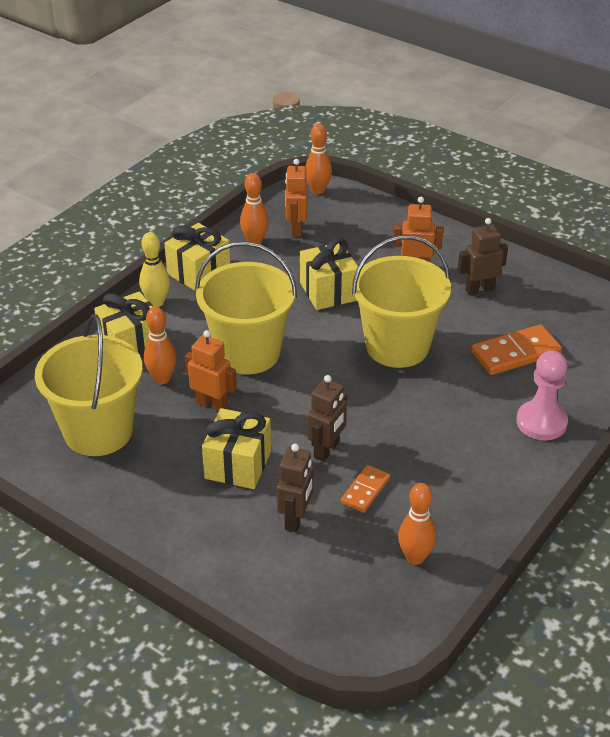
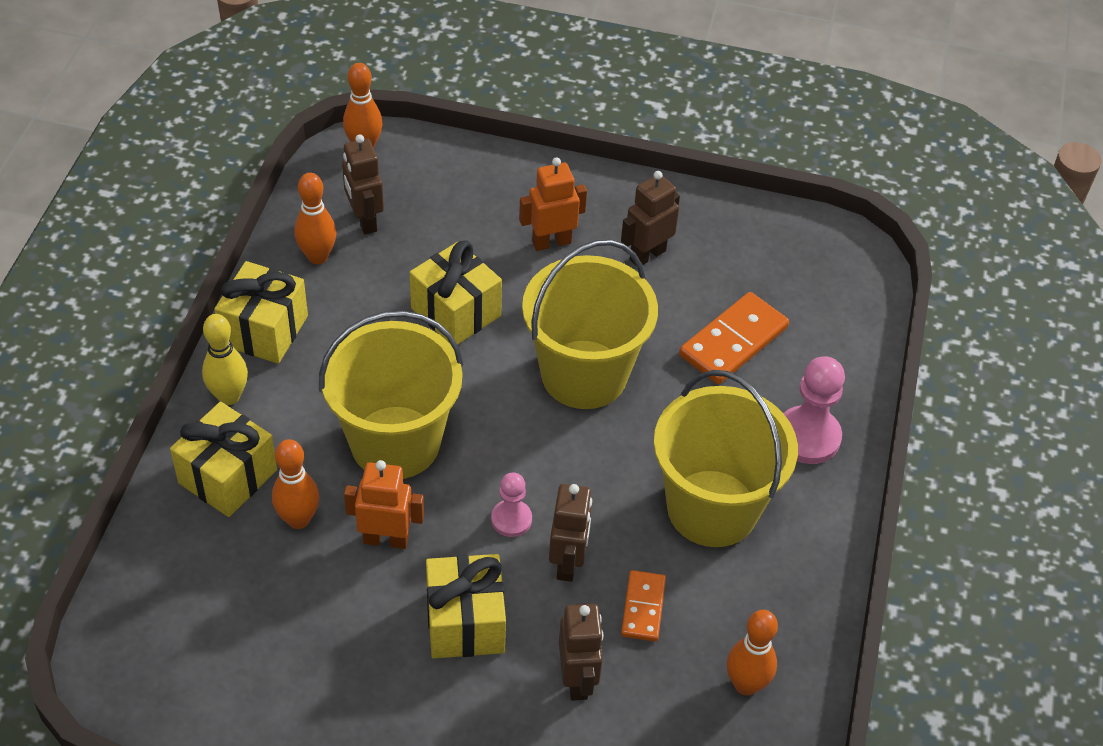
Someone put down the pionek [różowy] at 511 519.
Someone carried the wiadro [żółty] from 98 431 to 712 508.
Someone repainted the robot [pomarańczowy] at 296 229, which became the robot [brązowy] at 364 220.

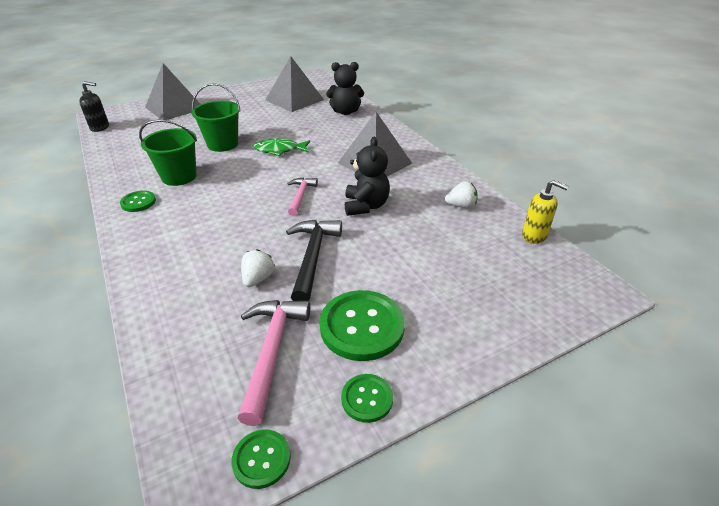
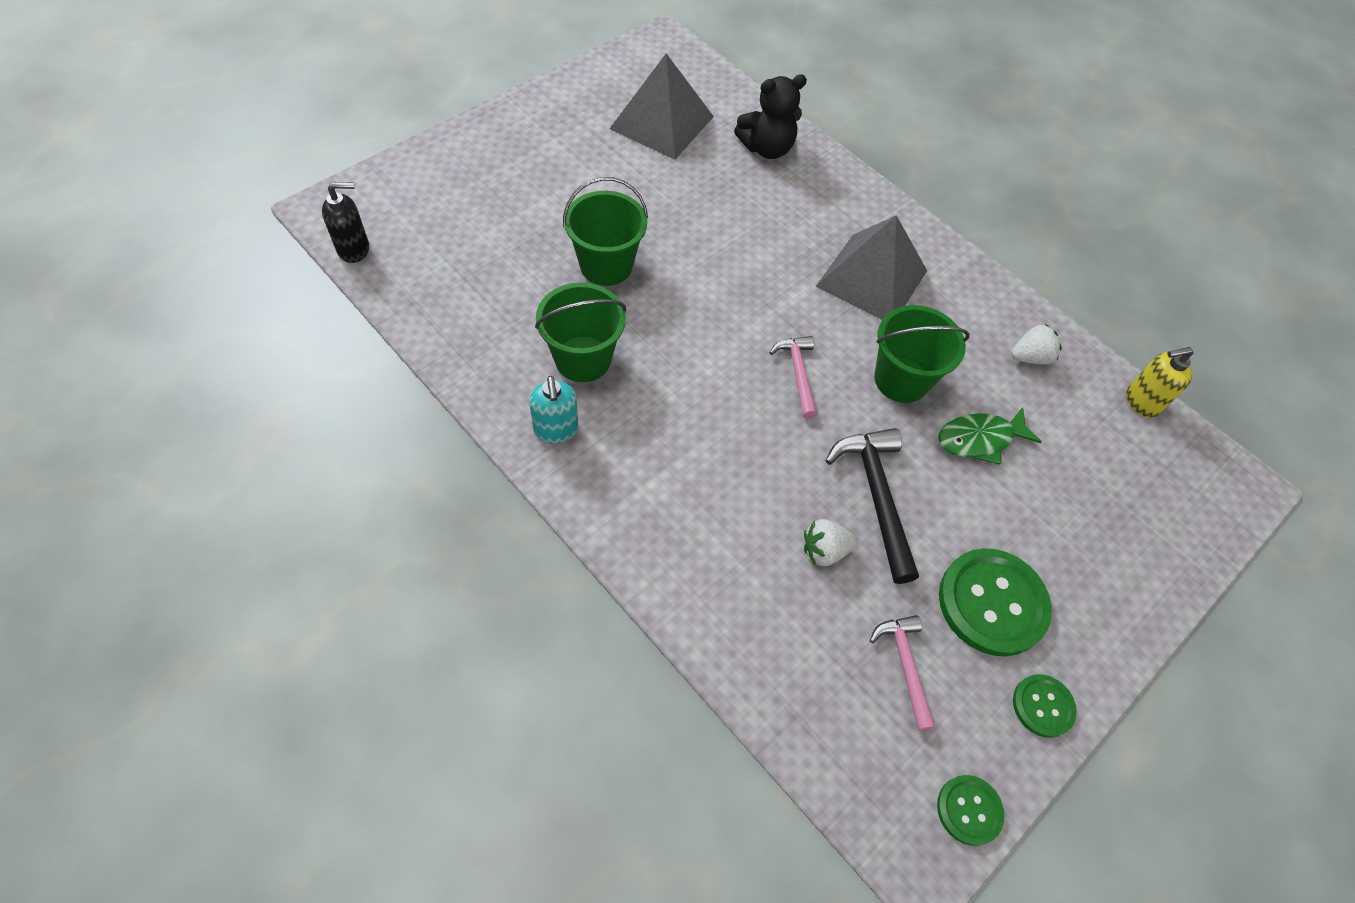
Someone took away the piramida [szary] at 174 108.
Someone carried the ryba [zielony] from 280 150 to 980 439.
Someone swapped the guzik [zielony] at 138 202 for the dozownik mydła [turkusowy] at 556 430.
Someone swapped the miś [czarny] at 366 206 for the wiadro [zielony] at 901 379.
Someone rotated the truskawka [biały] at 258 278 by 105 degrees counterclockwise.
Someone rotated the dozownik mydła [żółty] at 534 236 by 150 degrees clockwise.
Someone scaled the młotek [różowy] at 272 351 by 0.62.

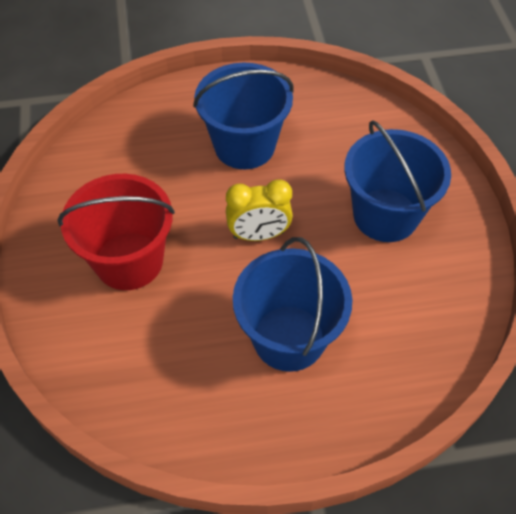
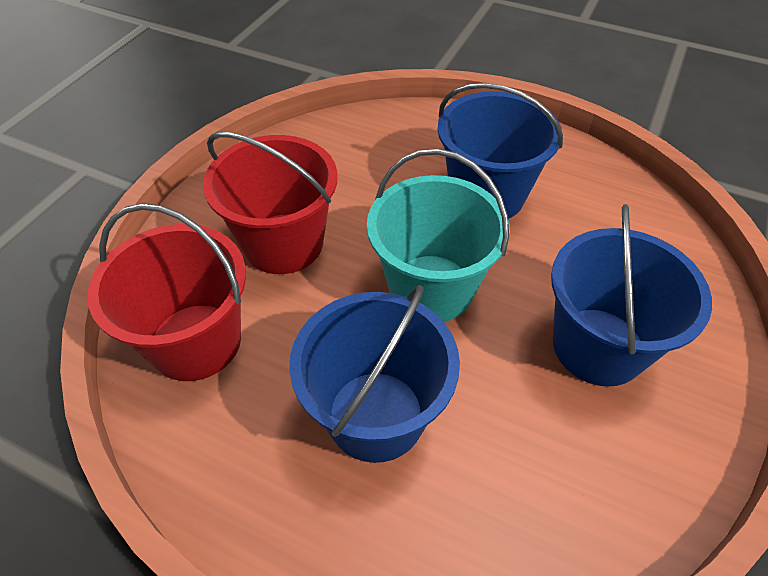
Someone put down the wiadro [czerwony] at 196 341.
Someone swapped the budzik [żółty] at 259 235 for the wiadro [turkusowy] at 431 288.

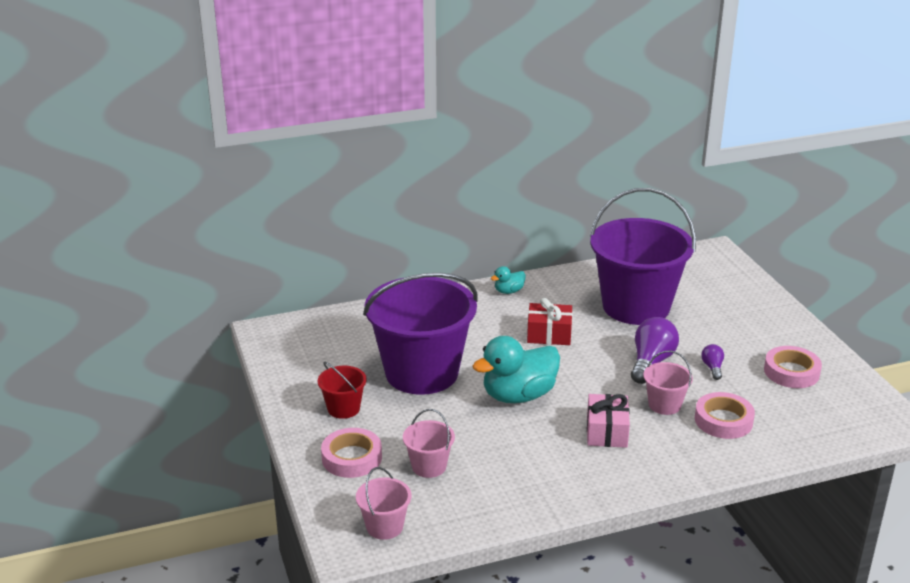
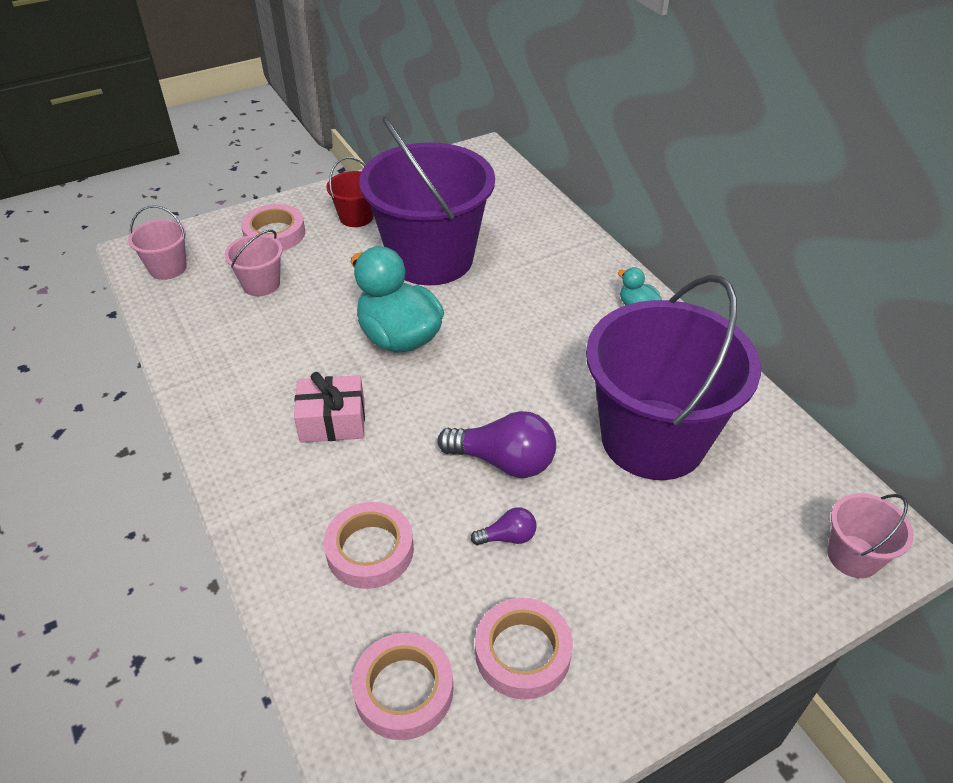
Someone took away the prezent [czerwony] at 549 334.
Someone put down the taśma klejąca [różowy] at 404 690.
Someone carried the wiadro [różowy] from 664 405 to 853 556.

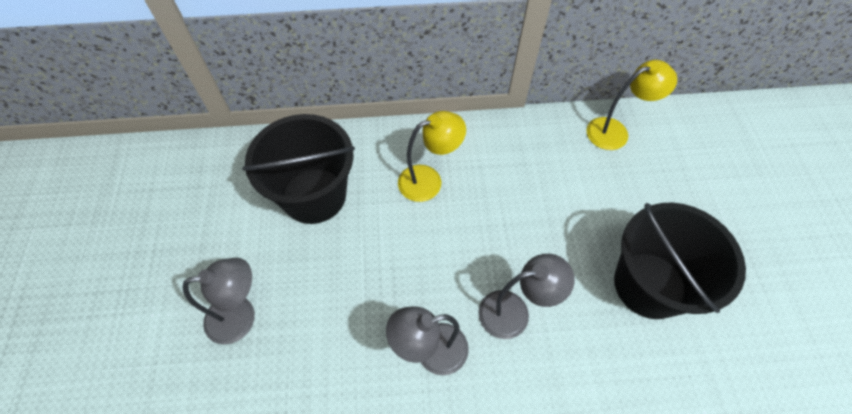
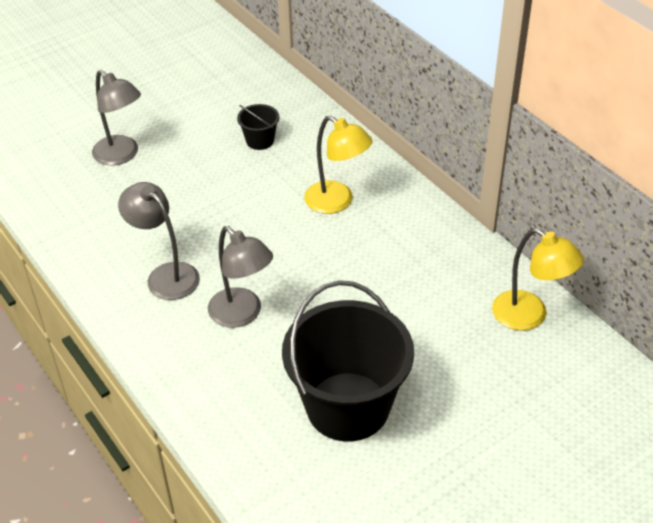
Someone scaled the wiadro [czarny] at 314 195 by 0.43.

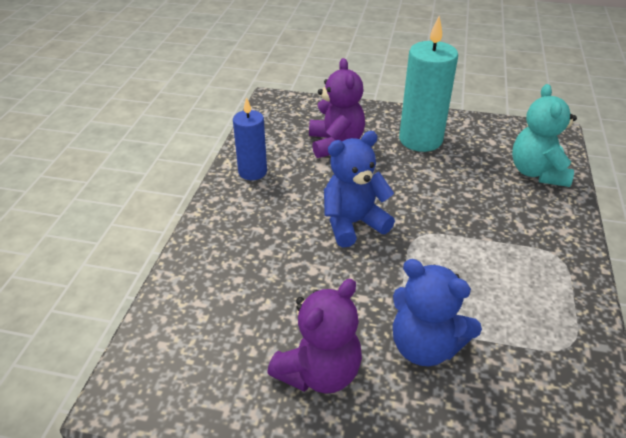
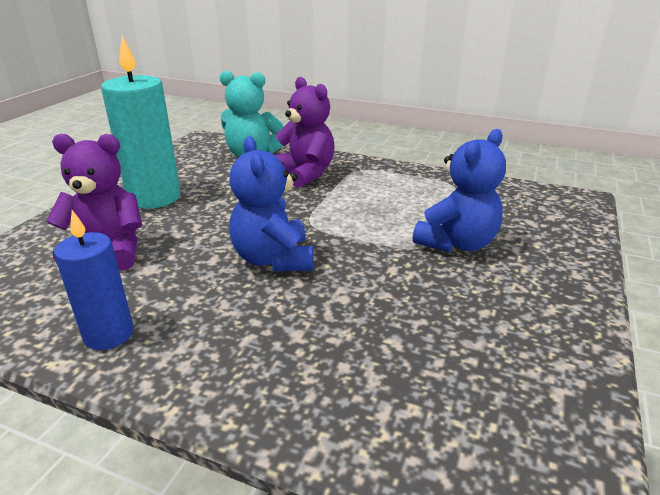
Someone carried the miś [fioletowy] from 319 372 to 305 174.

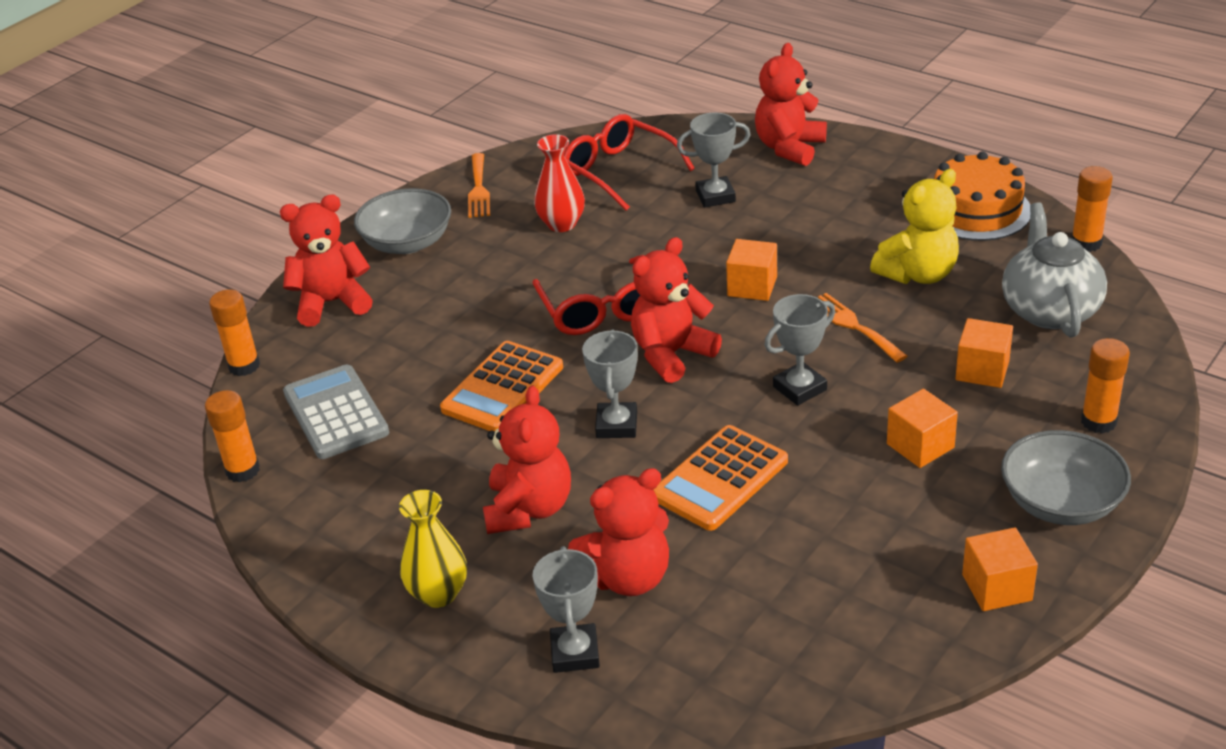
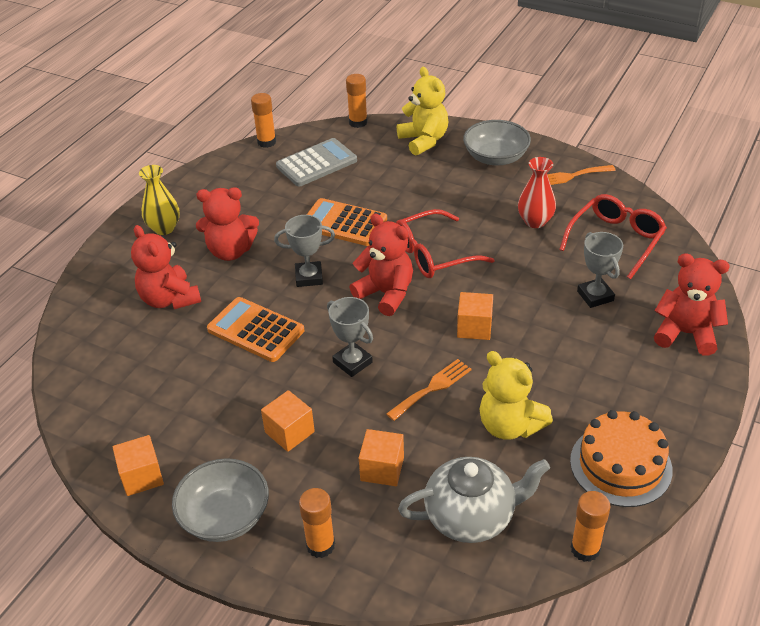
Someone took away the puchar [szary] at 575 653.
Someone repainted the miś [czerwony] at 332 303, which became the miś [żółty] at 424 141.

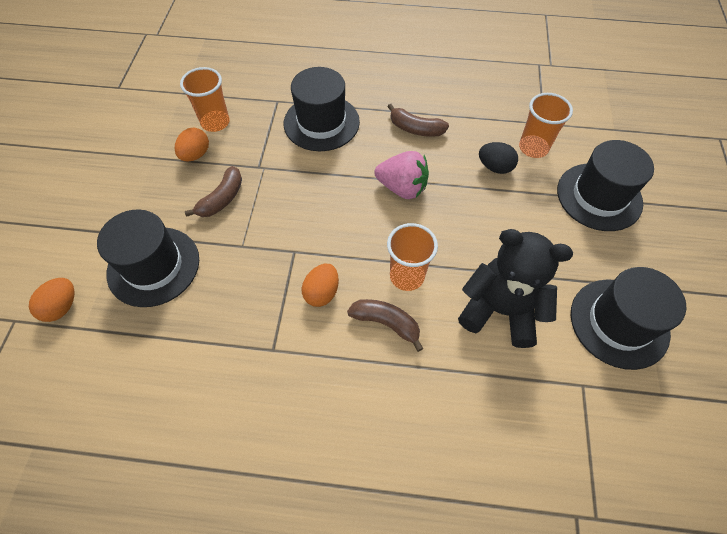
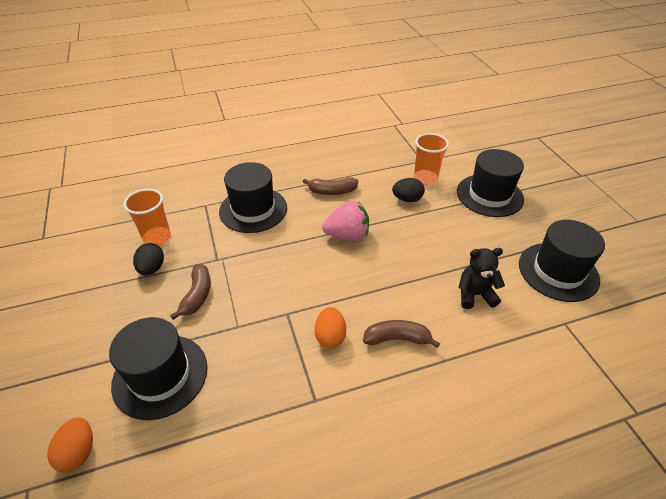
Someone took away the szklanka [pomarańczowy] at 407 276.
Someone repainted the jajko [pomarańczowy] at 195 155, which became the jajko [czarny] at 152 268.
Someone scaled the miś [czarny] at 500 310 by 0.61.

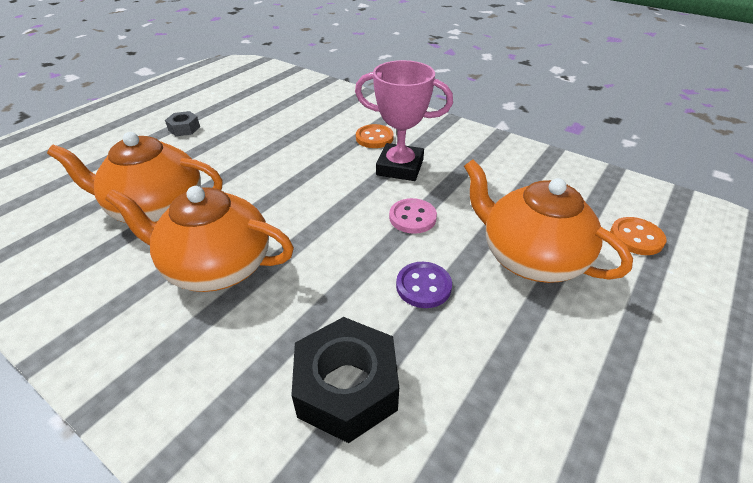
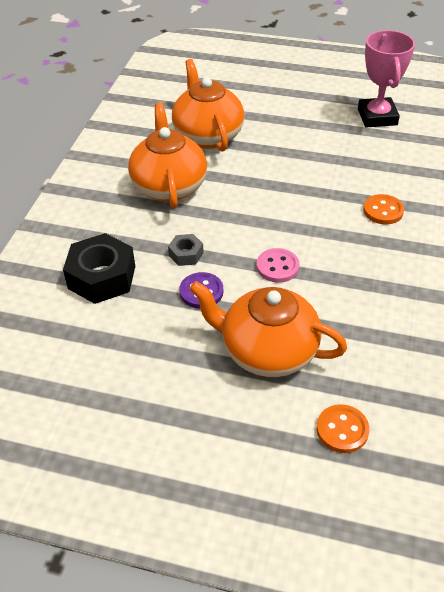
Someone carried the nakrętka [szary] from 184 128 to 186 254.
Someone carried the puchar [różowy] from 400 167 to 377 117.
Someone rotated the imbryk [pomarańczowy] at 530 258 by 90 degrees counterclockwise.

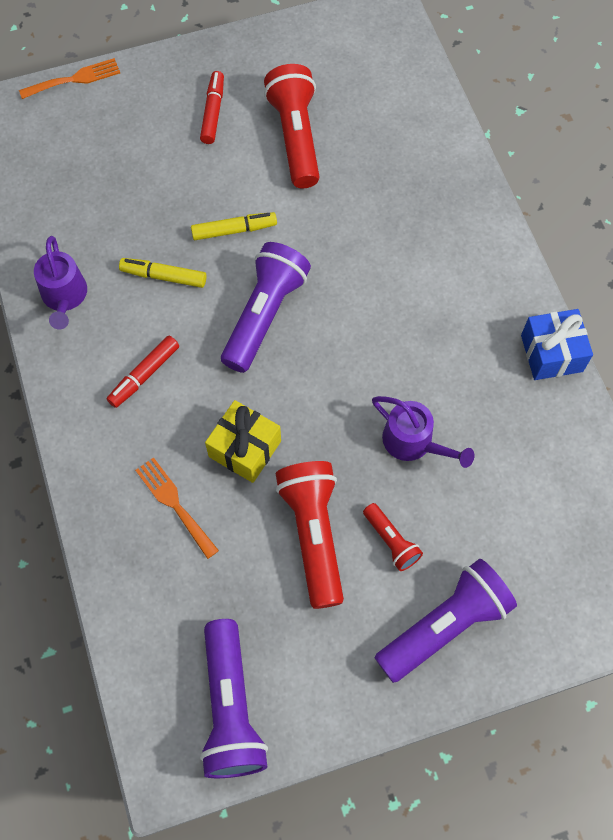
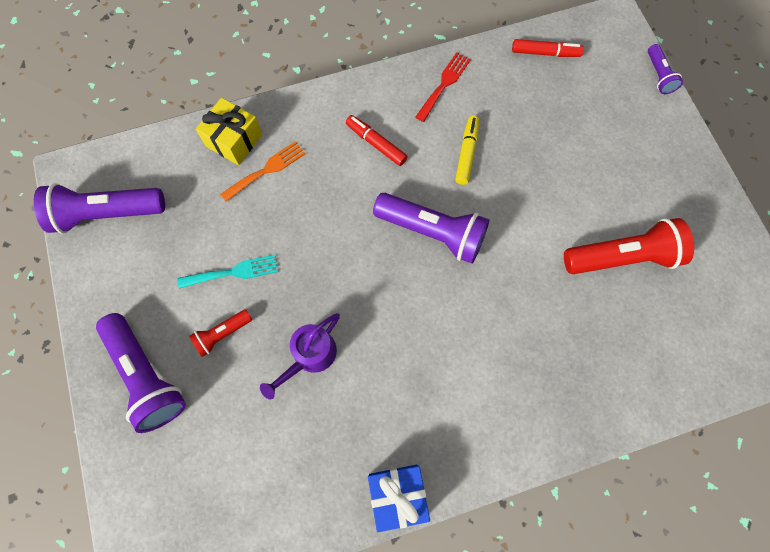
Someone took away the flamaster [żółty] at 234 230.
Someone carried the flamaster [czerwony] from 213 112 to 545 53.
Someone carried the prezent [żółty] from 245 449 to 234 140.
Someone swapped the widelec [pomarańczowy] at 75 79 for the latarka [fioletowy] at 658 75.
Someone swapped the konewka [fioletowy] at 64 297 for the widelec [czerwony] at 444 84.
Someone swapped the latarka [czerwony] at 313 534 for the widelec [turkusowy] at 233 272.

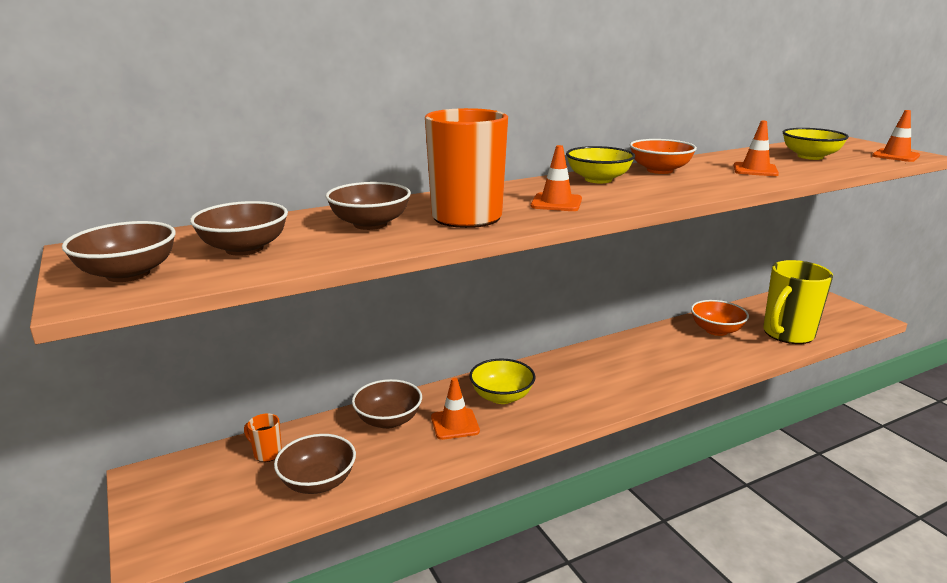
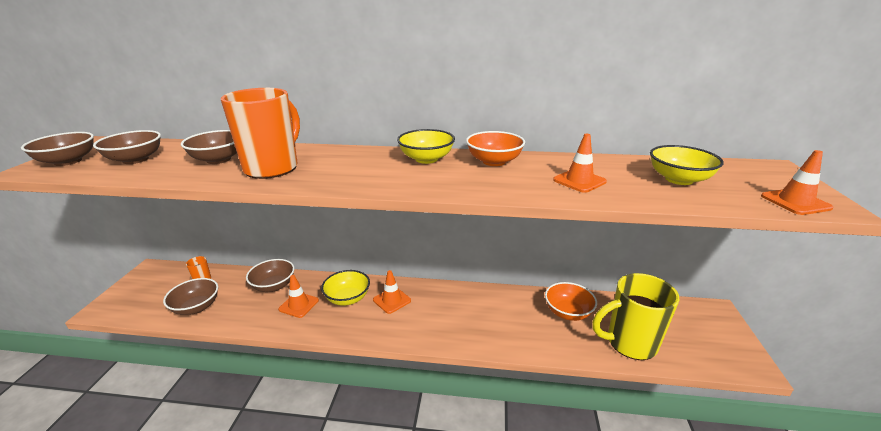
Someone carried the pachołek [pomarańczowy] from 556 203 to 392 300.

